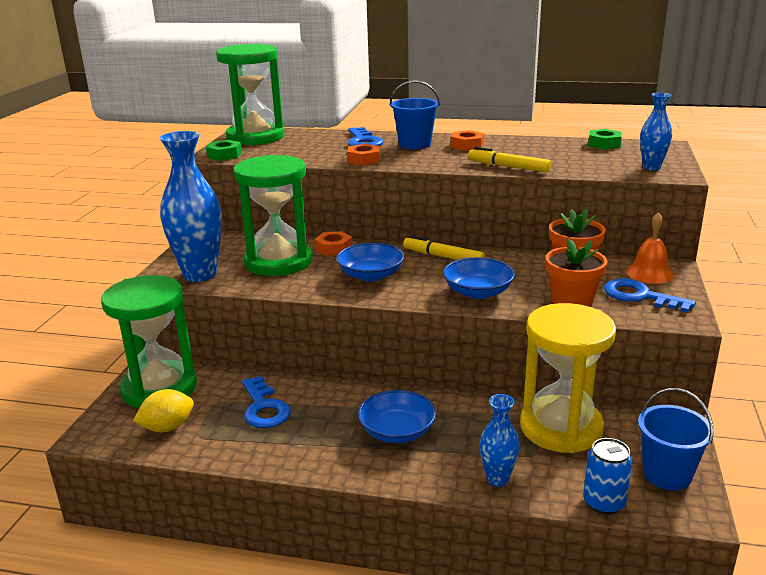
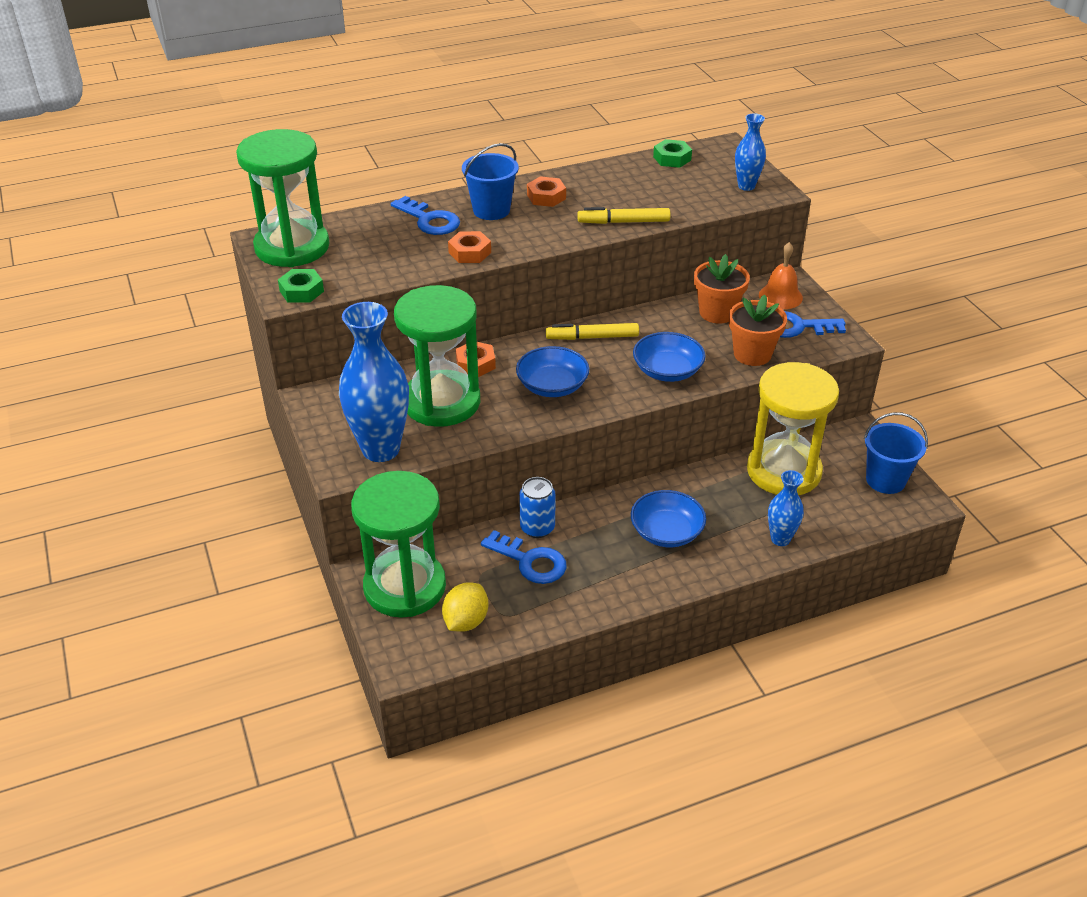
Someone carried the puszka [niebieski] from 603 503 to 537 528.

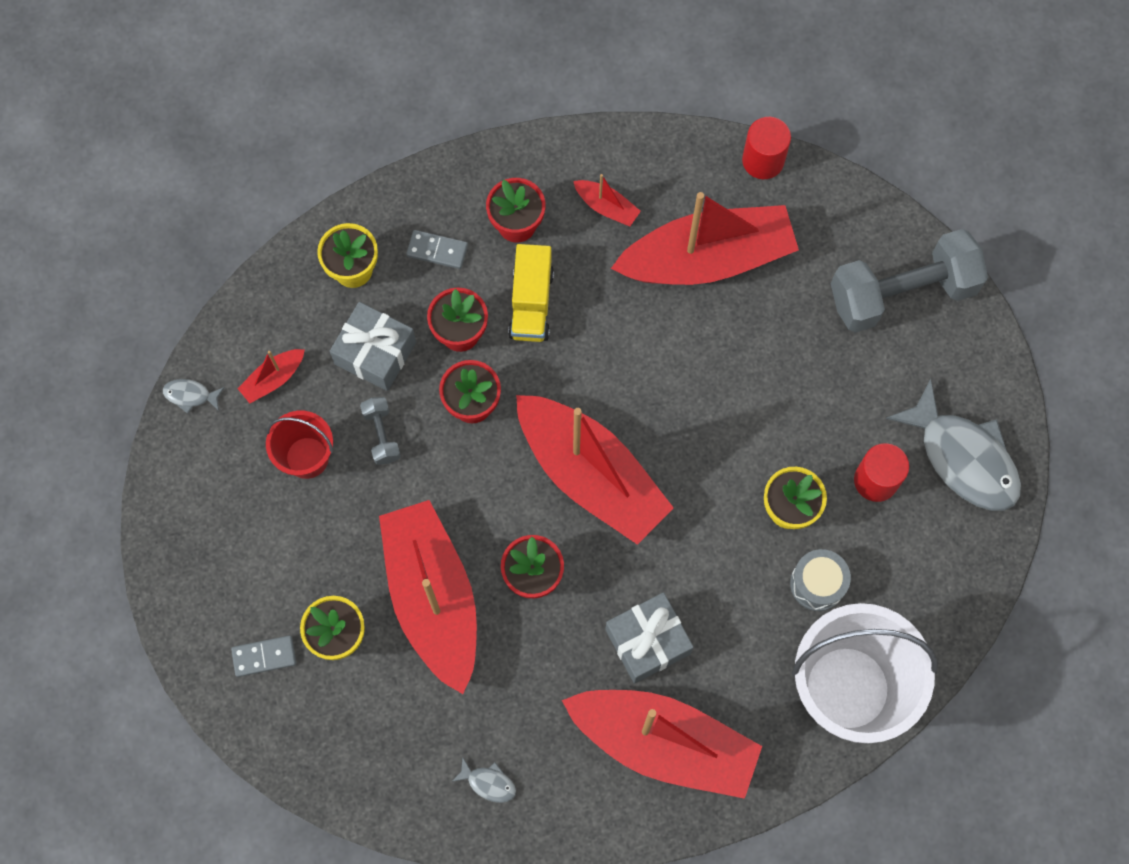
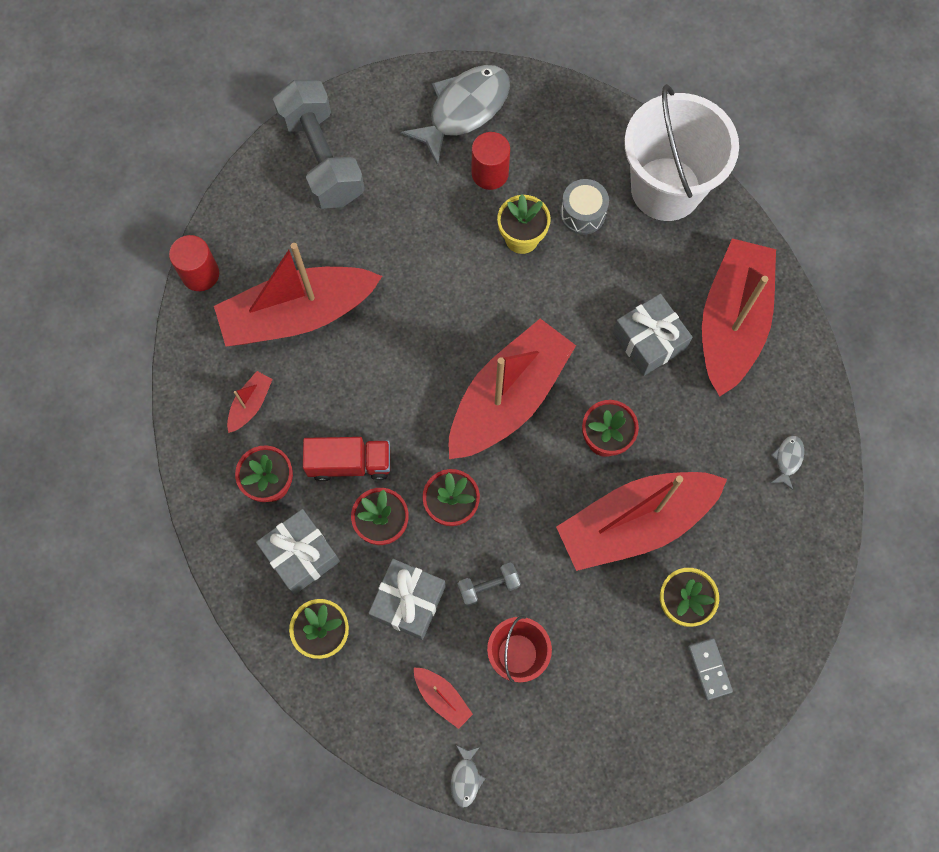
Someone swapped the kostka domina [szary] at 437 250 for the prezent [szary] at 301 555.
Someone repainted the ciężarówka [żółty] at 531 303, which became the ciężarówka [czerwony] at 349 463.
Someone rotated the łódka [czerwony] at 707 258 by 90 degrees counterclockwise.

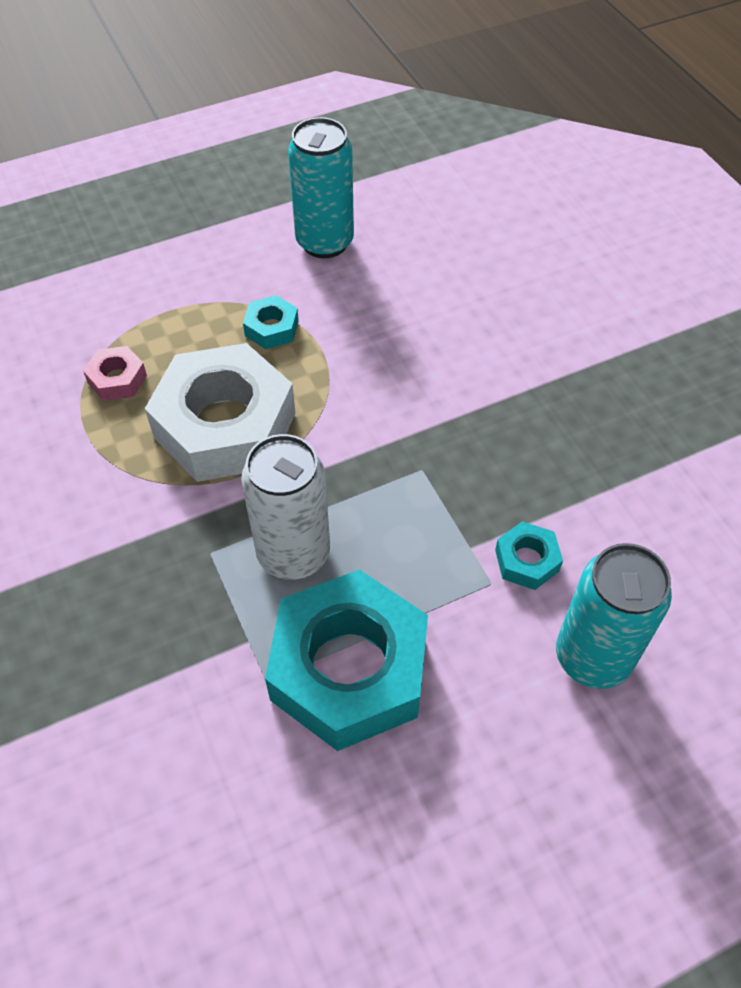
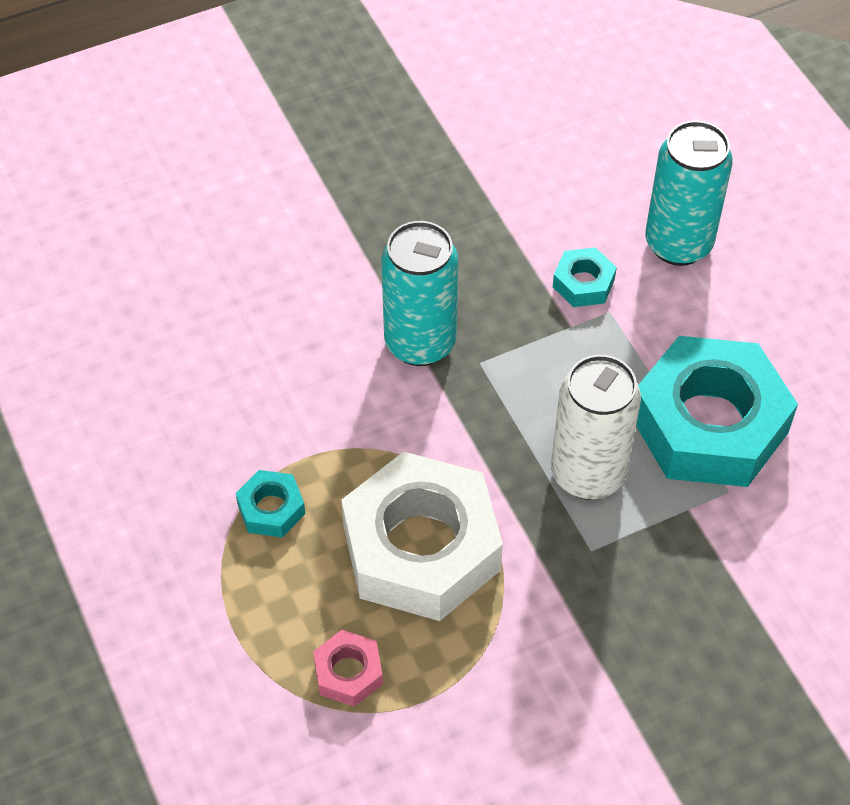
Someone carried the puszka [turkusowy] from 324 242 to 420 343.

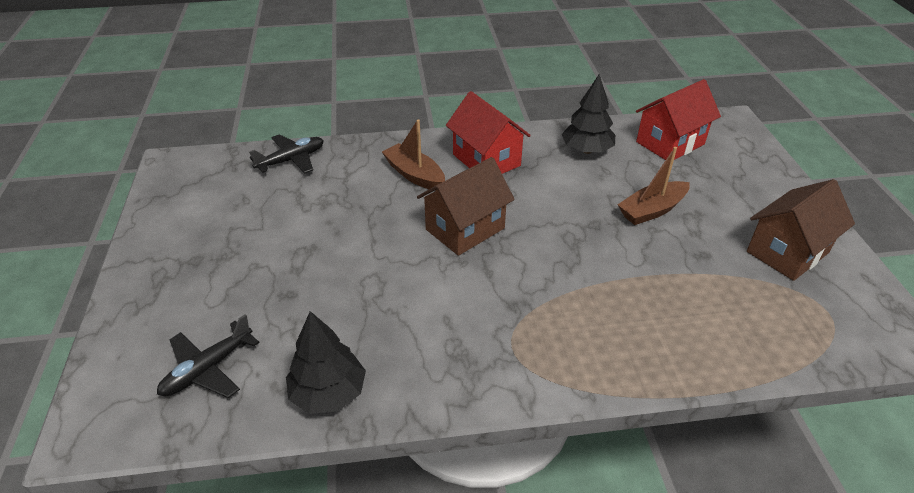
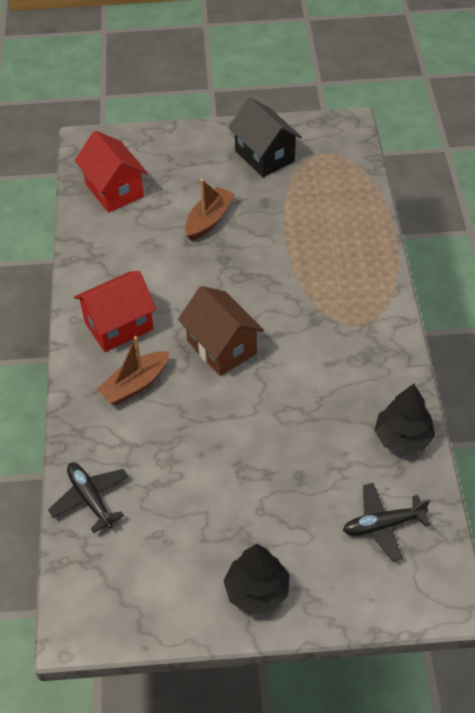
Someone carried the drzewko [czarny] from 586 150 to 257 591.
Someone repainted the domek [brązowy] at 787 252, which became the domek [czarny] at 264 156.
Someone rotated the samolot [czarny] at 208 369 by 120 degrees clockwise.
Someone rotated the łódka [brązowy] at 652 210 by 120 degrees counterclockwise.

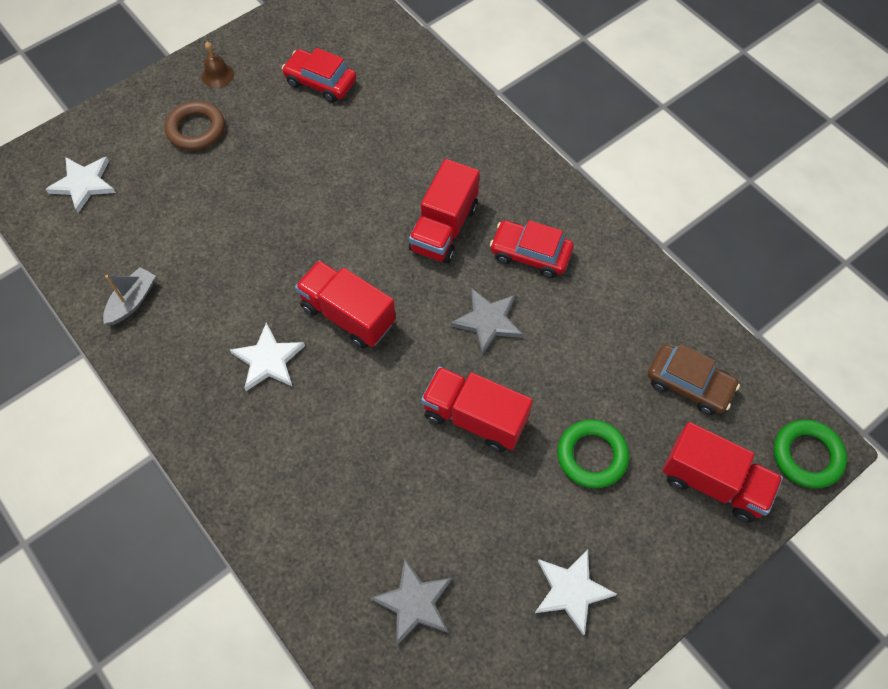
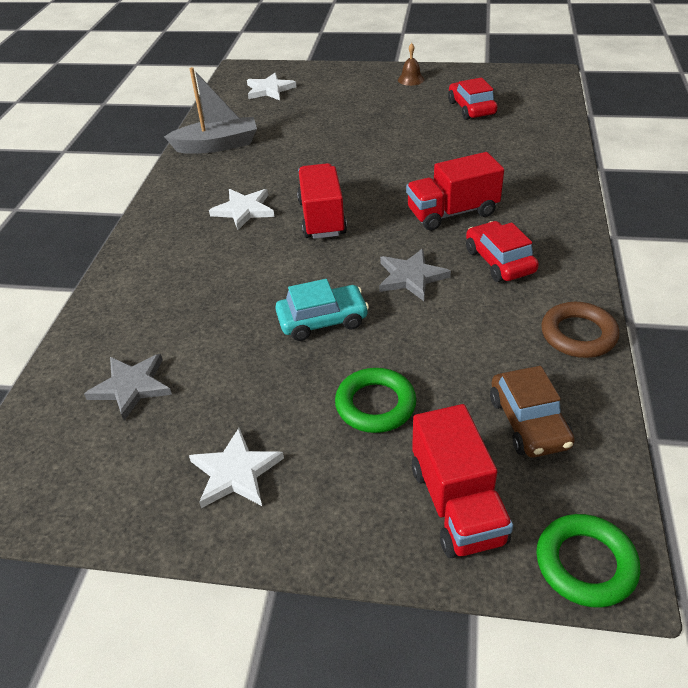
Someone carried the pierścień [brązowy] from 196 129 to 578 334.
Someone swapped the ciężarówka [czerwony] at 474 417 for the samochód [turkusowy] at 322 320.
Someone scaled the łódka [szary] at 132 301 by 1.65.

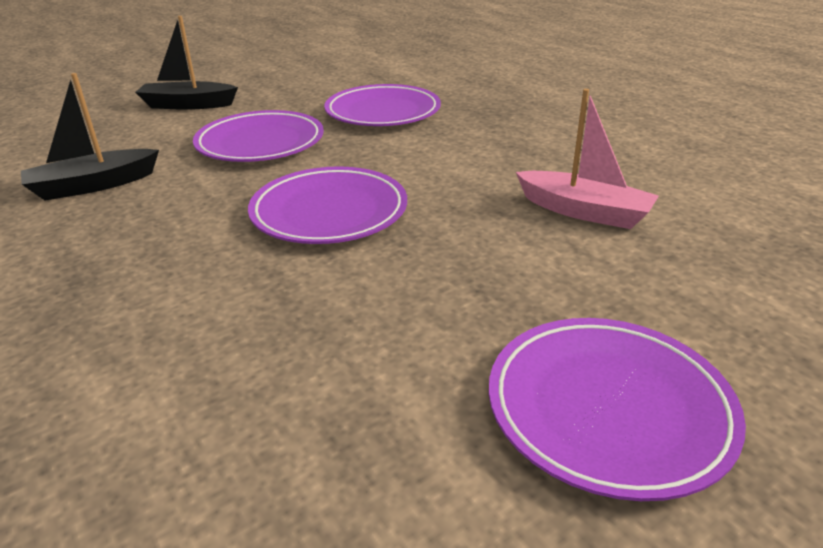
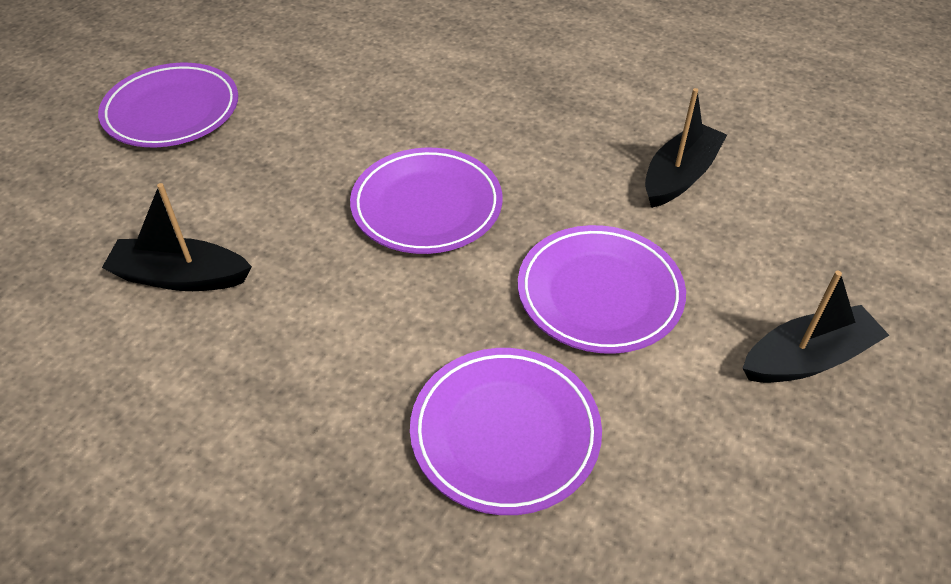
Someone repainted the łódka [różowy] at 584 211, which became the łódka [czarny] at 180 277.

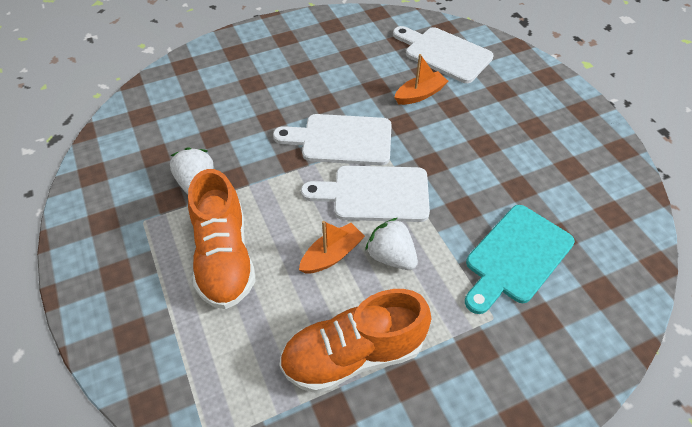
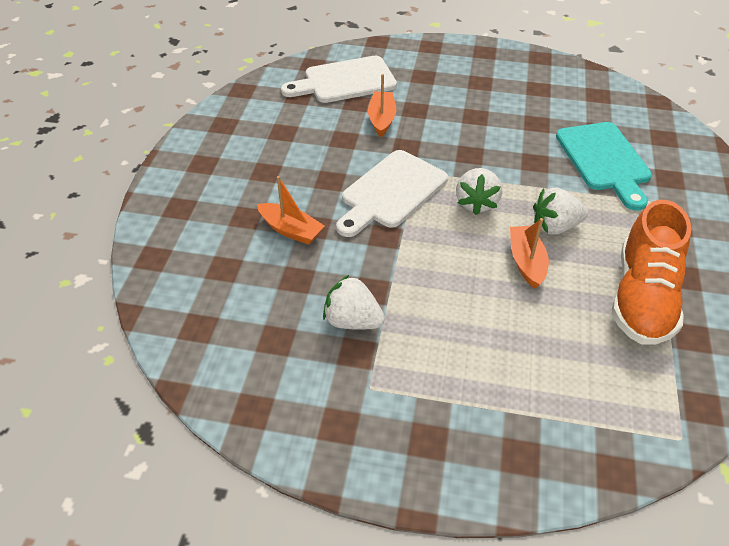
Someone took away the but [pomarańczowy] at 224 257.
Someone put down the łódka [pomarańczowy] at 291 230.
Someone swapped the deska do krojenia [biały] at 374 194 for the truskawka [biały] at 476 203.

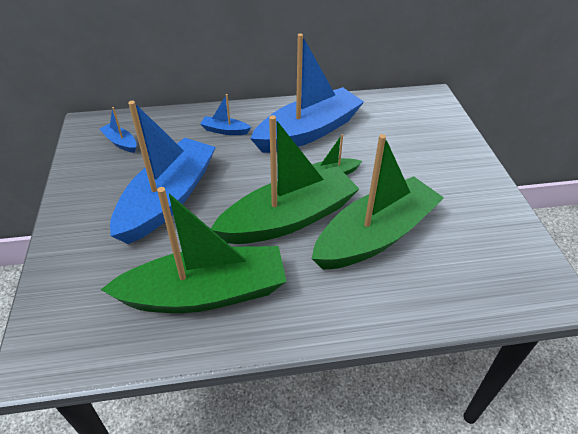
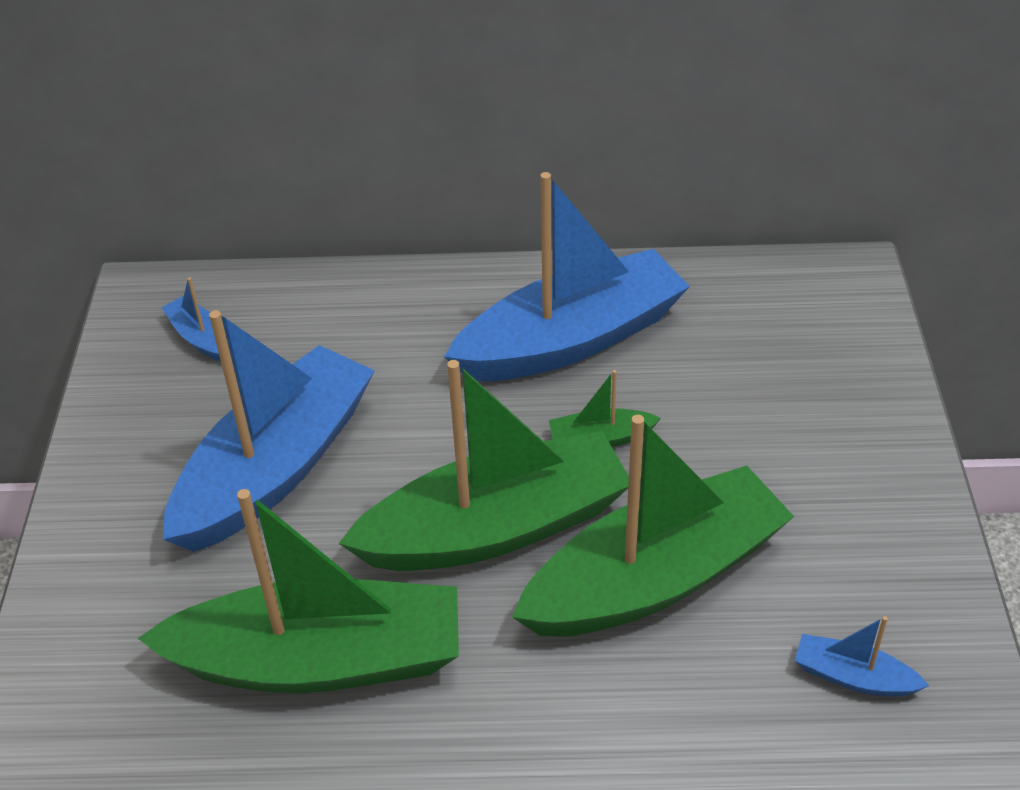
Someone carried the łódka [niebieski] from 225 130 to 853 677.

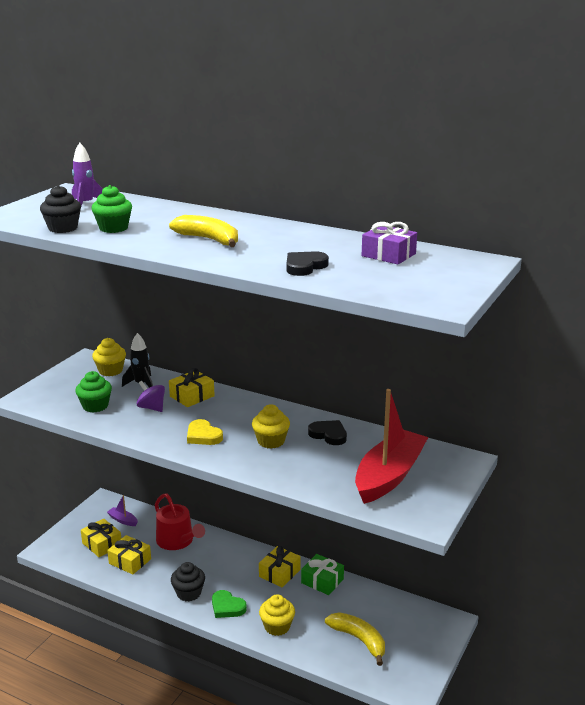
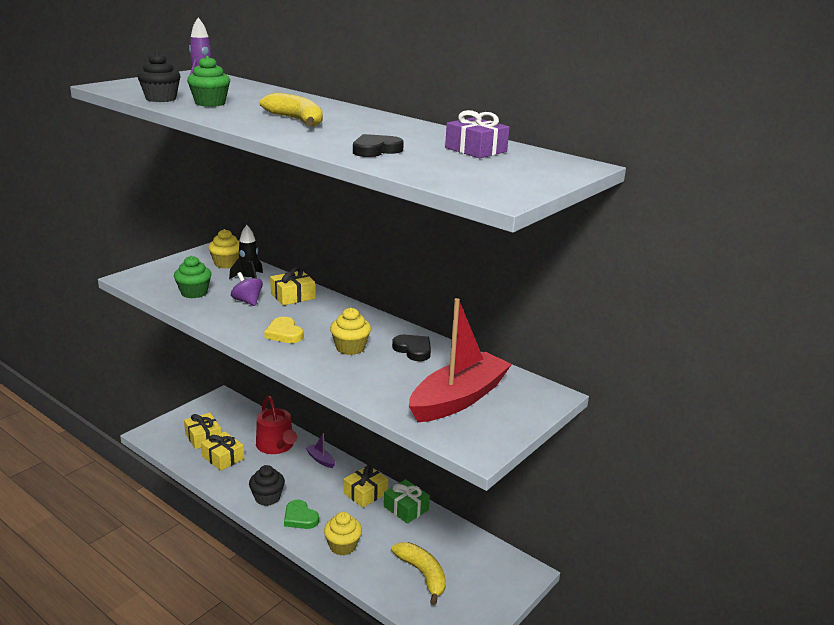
Someone carried the łódka [fioletowy] from 123 520 to 320 460.

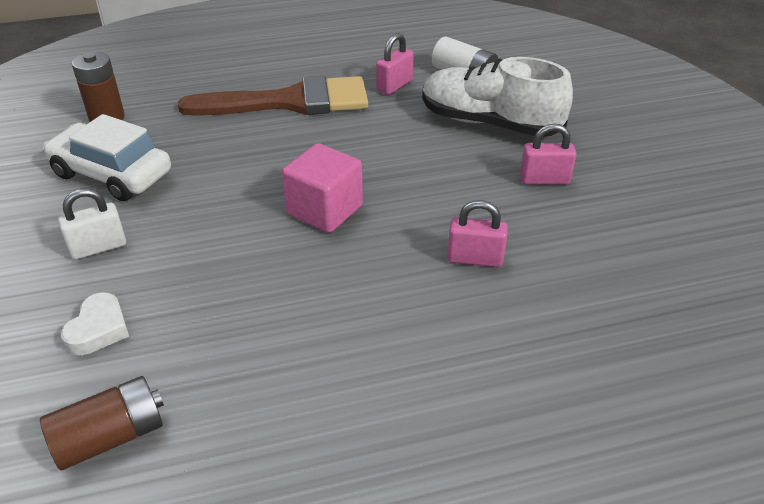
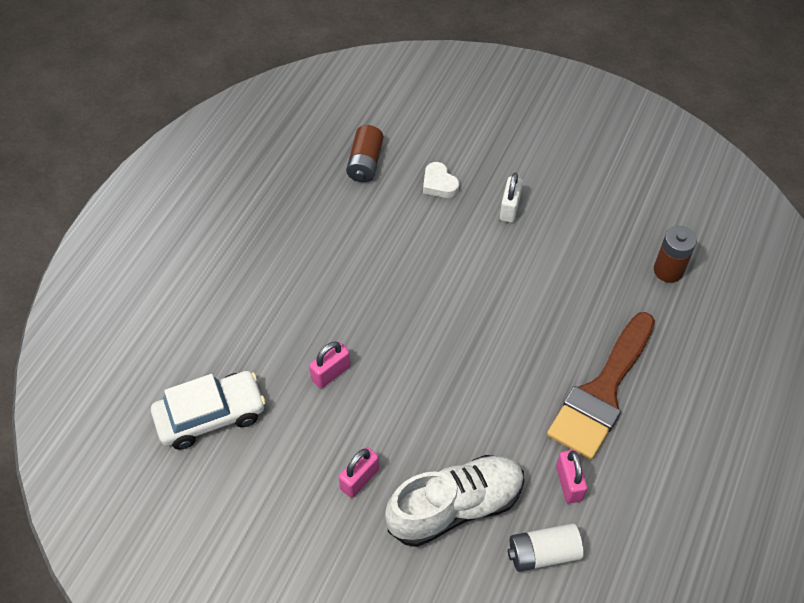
Someone took away the sześcian [różowy] at 325 210.
Someone carried the samochód [biały] from 112 174 to 211 416.

